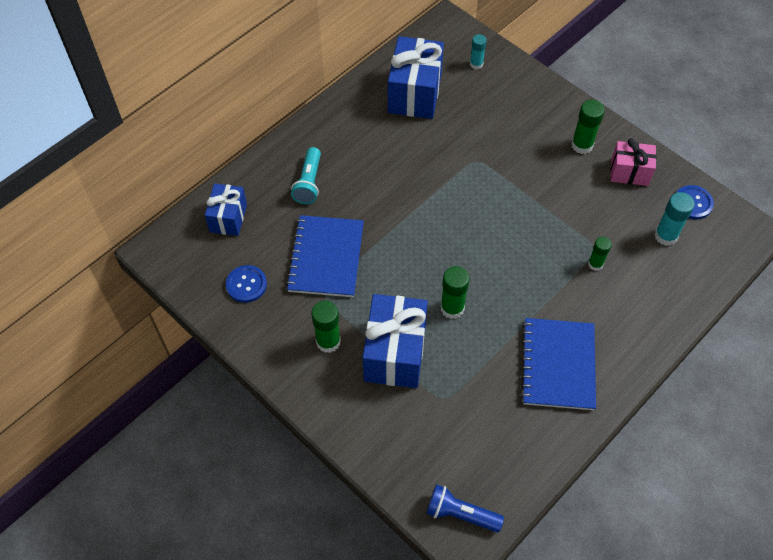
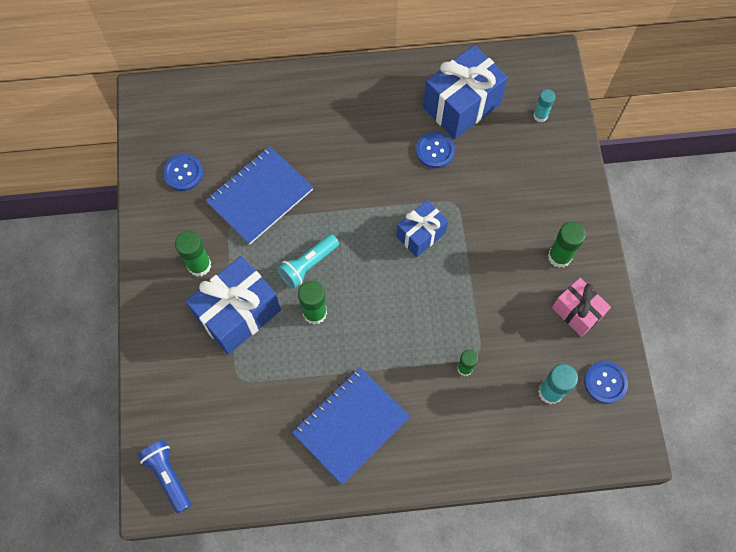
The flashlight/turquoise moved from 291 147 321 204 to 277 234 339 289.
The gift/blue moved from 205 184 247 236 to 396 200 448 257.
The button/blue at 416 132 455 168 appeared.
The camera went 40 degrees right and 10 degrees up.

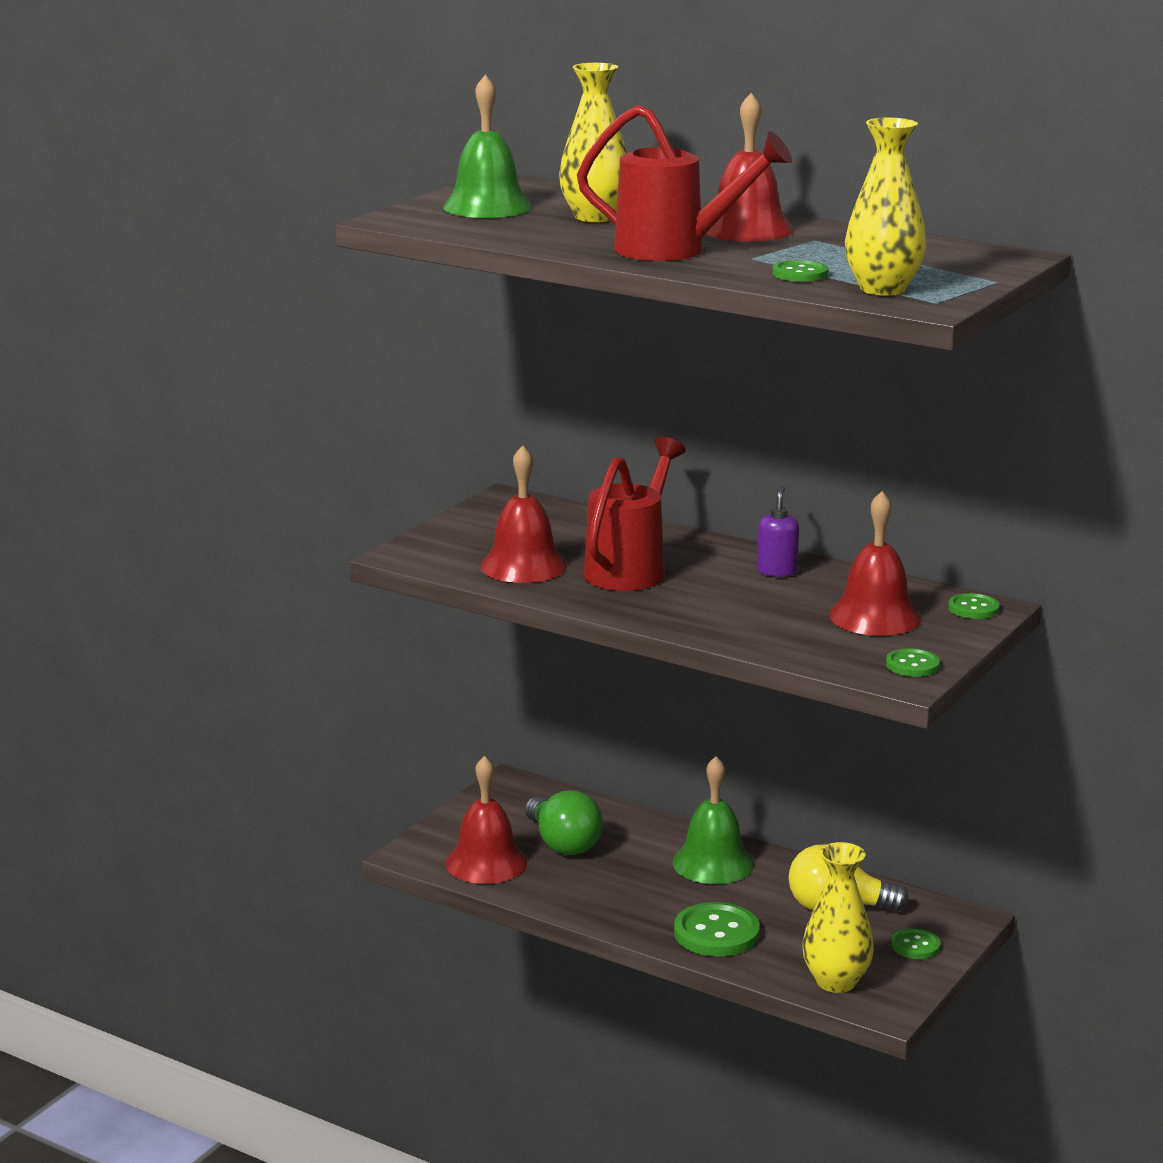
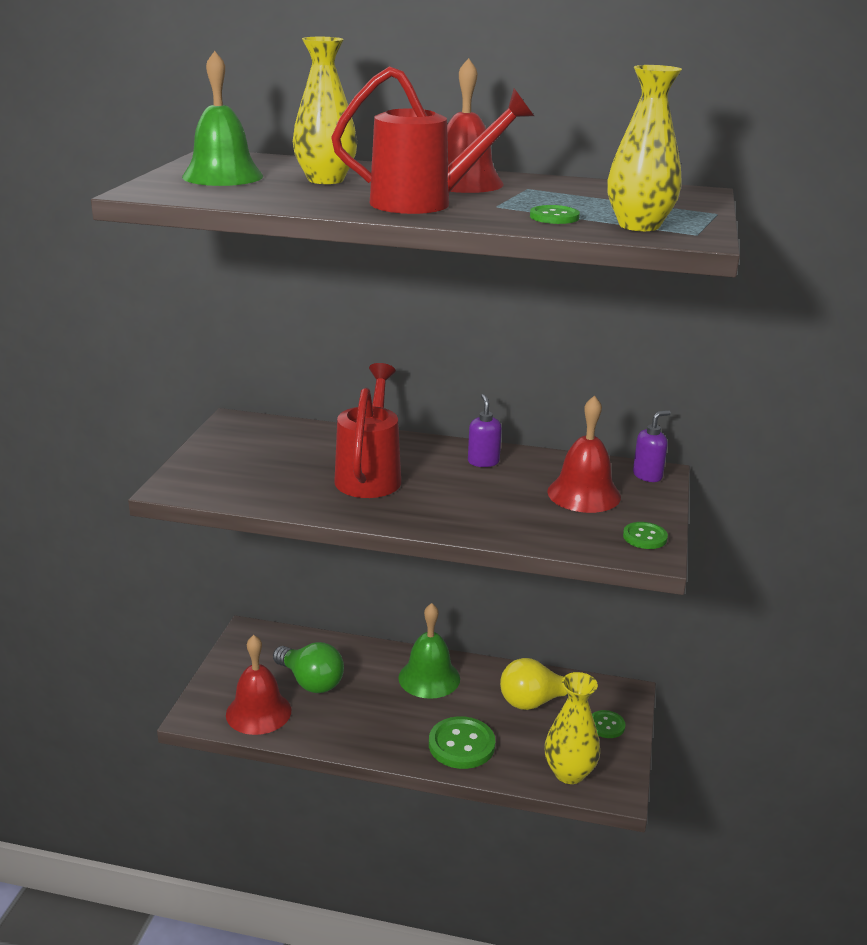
The button/green at 948 593 1000 619 was replaced by the soap dispenser/purple at 633 410 671 482.
The bell/red at 481 445 567 583 disappeared.
The camera went 20 degrees left and 5 degrees up.

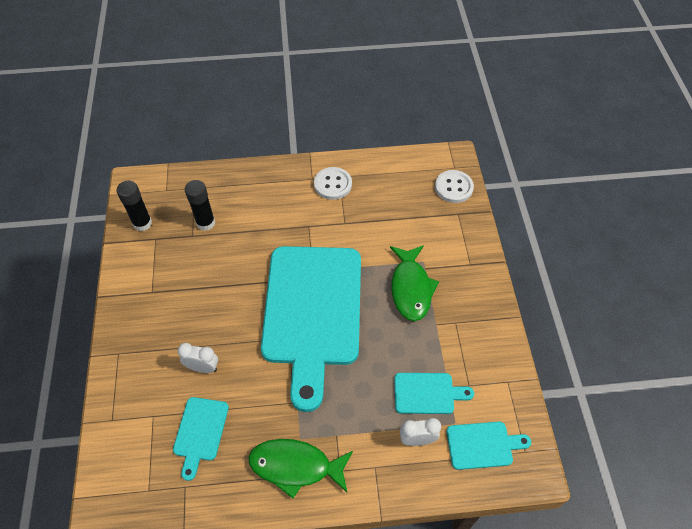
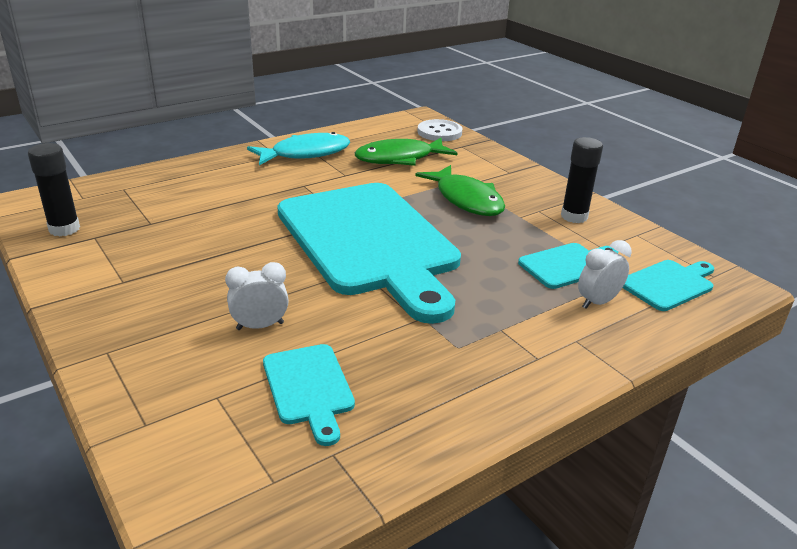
The button/white at 314 167 352 200 was replaced by the fish/turquoise at 247 132 350 165.
The fish/green moved from 248 439 353 498 to 355 138 457 166.
The glue stick/black moved from 185 180 215 231 to 561 137 603 223.
The camera went 30 degrees left and 25 degrees down.

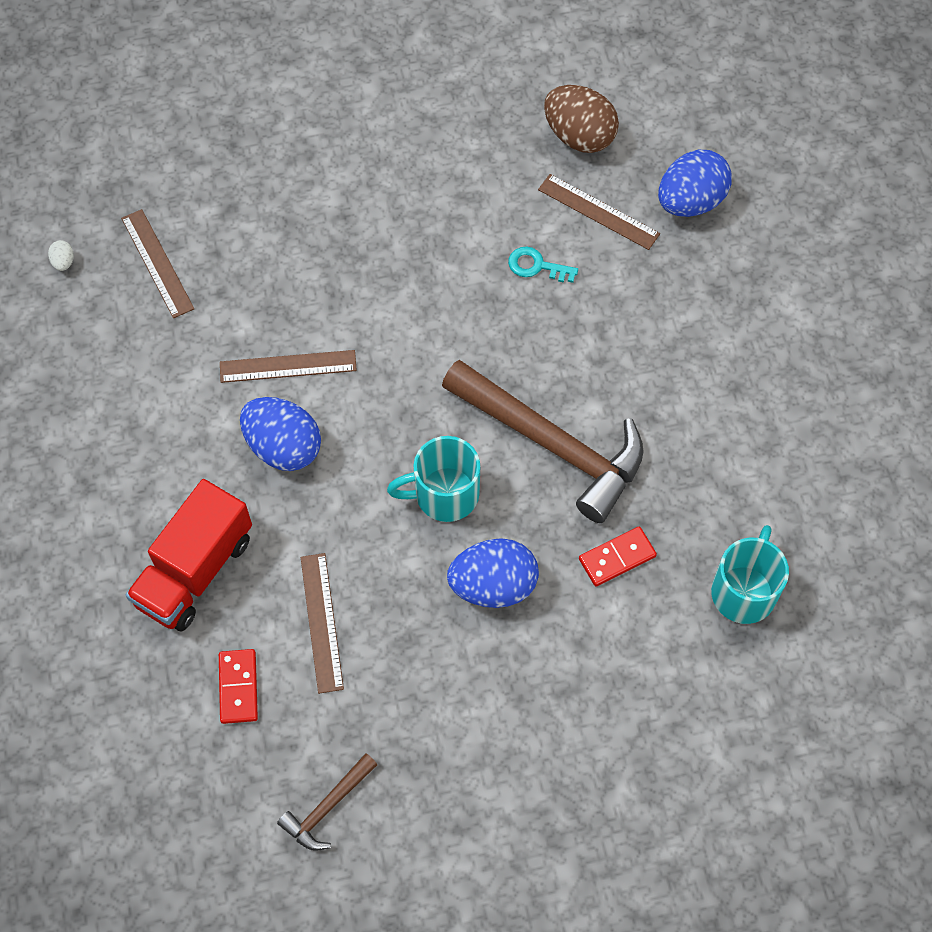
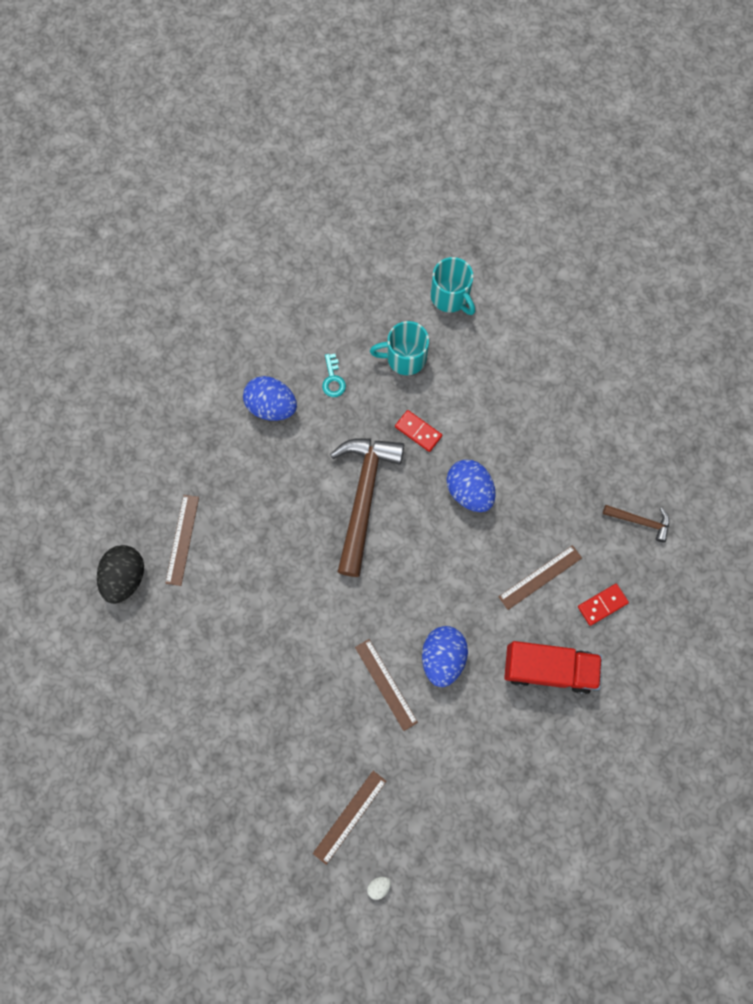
The egg/brown at 544 85 619 153 became the egg/black at 97 545 144 604.
The egg/blue moved from 658 150 732 217 to 243 376 297 421.
The key/turquoise moved from 508 247 578 283 to 322 354 346 397.
The mug/turquoise moved from 387 436 480 522 to 431 257 475 315.
The camera went 115 degrees left and 10 degrees up.

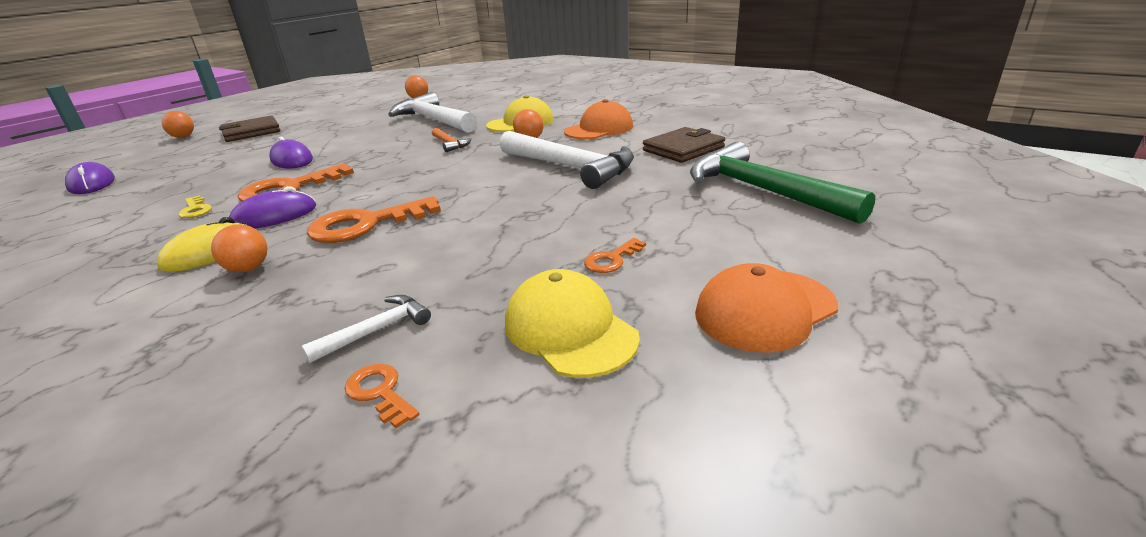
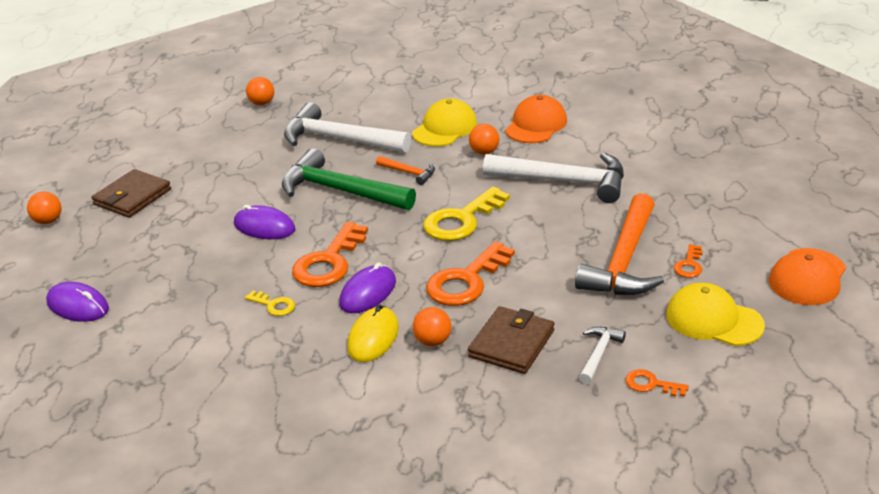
The hammer/green moved from 690 142 875 224 to 282 148 416 210.
The key/yellow at 424 187 510 241 appeared.
The wallet/brown moved from 643 127 725 163 to 468 306 555 374.
The hammer/orange at 575 193 664 295 appeared.
The camera went 25 degrees left and 5 degrees up.

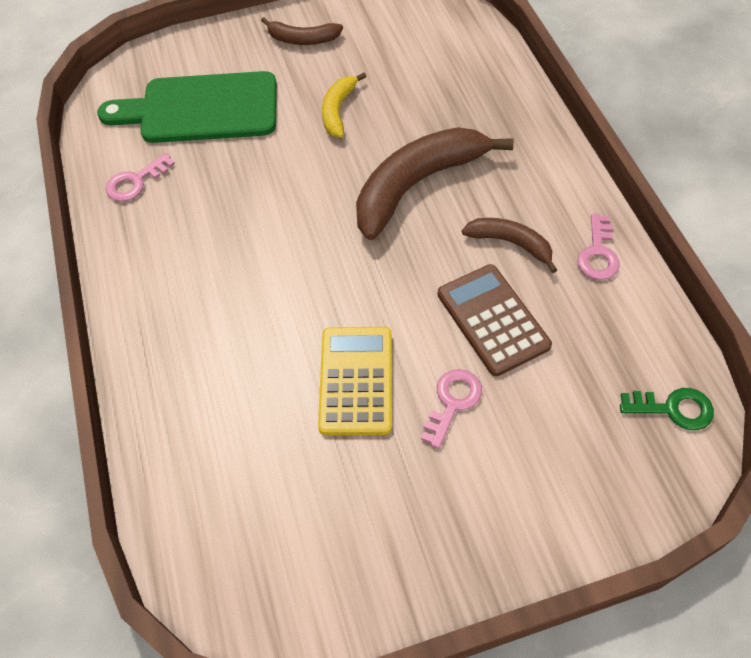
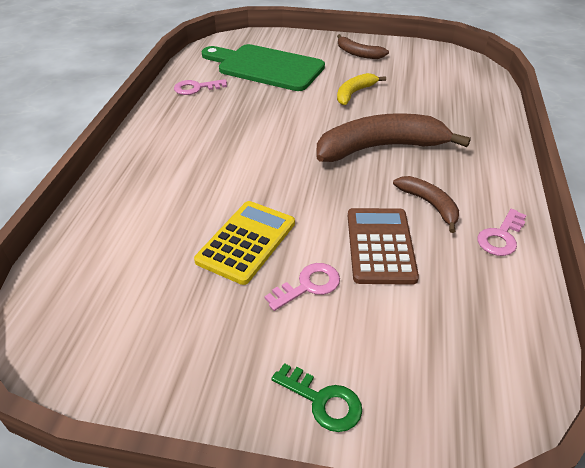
The key/green moved from 620 388 714 430 to 271 363 362 432.
The camera went 25 degrees right and 15 degrees down.

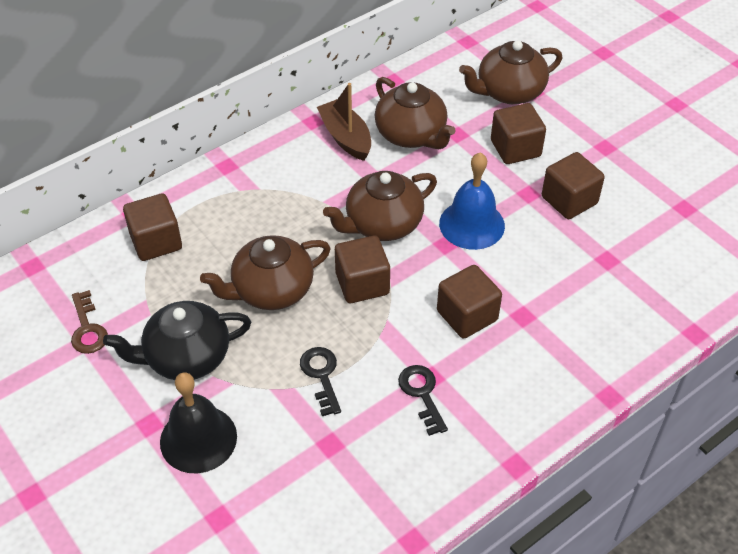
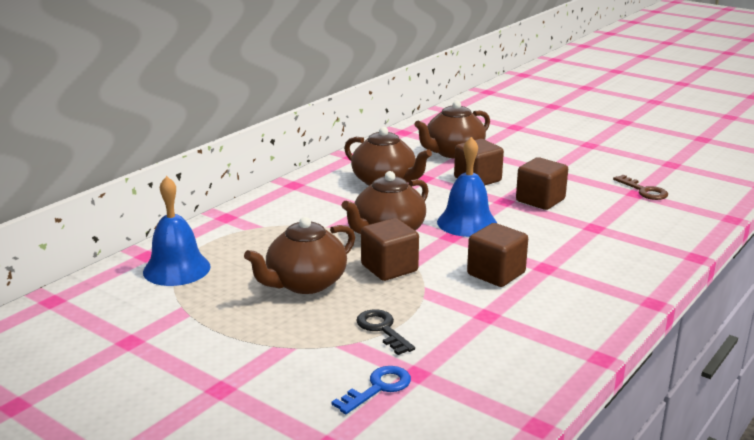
The cube/brown at 123 193 182 261 was replaced by the bell/blue at 143 176 211 286.
The key/blue at 332 366 411 414 appeared.
The key/brown moved from 71 290 108 354 to 613 175 668 200.
The teapot/black at 103 301 251 380 disappeared.
The bell/black at 160 372 237 473 disappeared.
The boat/brown at 317 83 371 161 disappeared.
The key/black at 398 365 448 436 disappeared.
The camera went 15 degrees left and 25 degrees down.

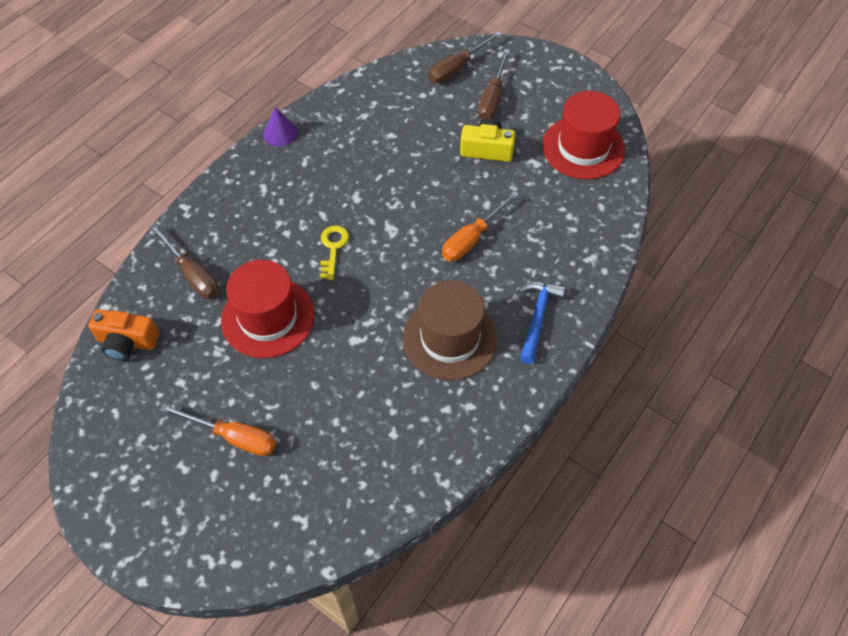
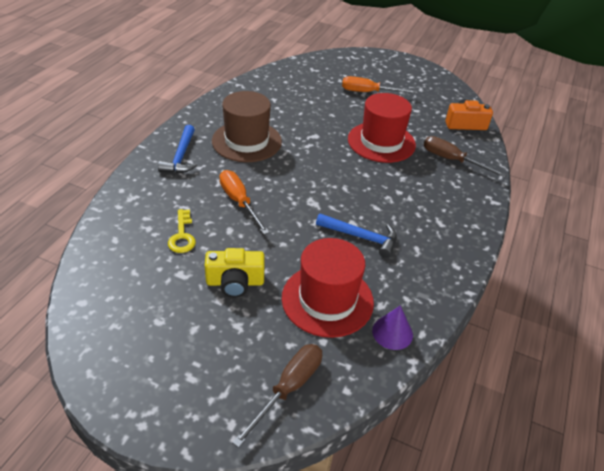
The key/yellow moved from 320 225 349 280 to 168 209 196 253.
The screwdriver/orange at 442 191 519 261 turned 60 degrees counterclockwise.
The hat/red moved from 542 91 625 179 to 282 238 374 338.
The hammer/blue at 316 214 397 258 appeared.
The cone/purple moved from 263 107 298 147 to 372 305 413 350.
The screwdriver/brown at 478 49 510 120 disappeared.
The camera went 165 degrees right and 15 degrees down.

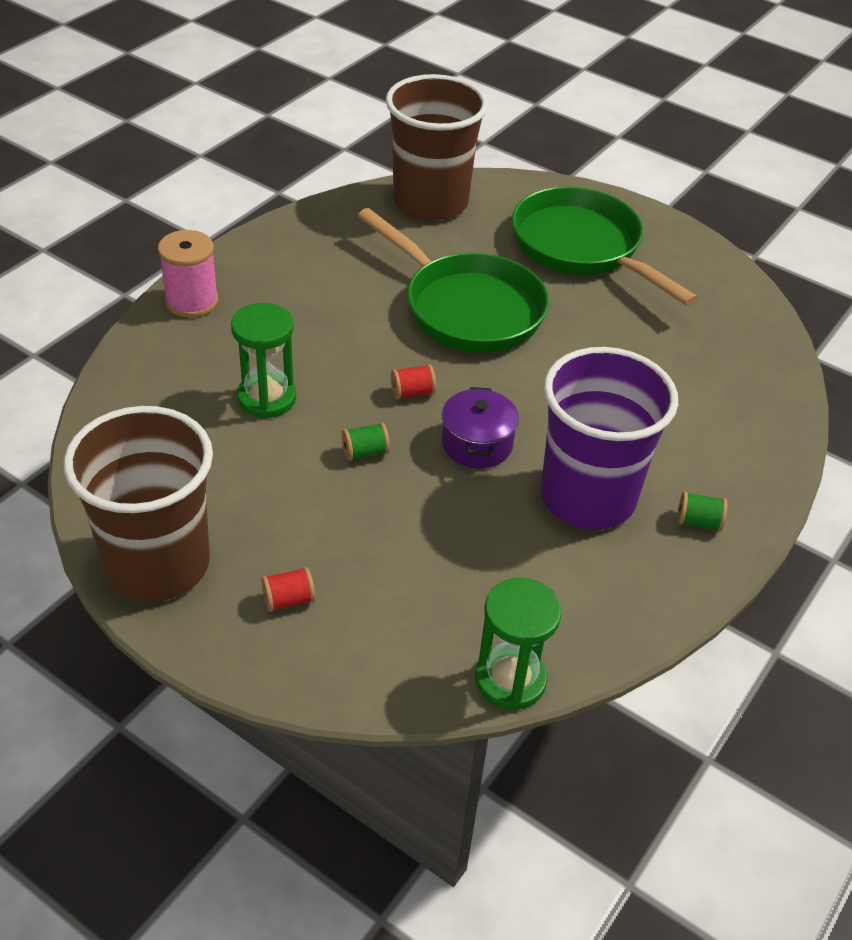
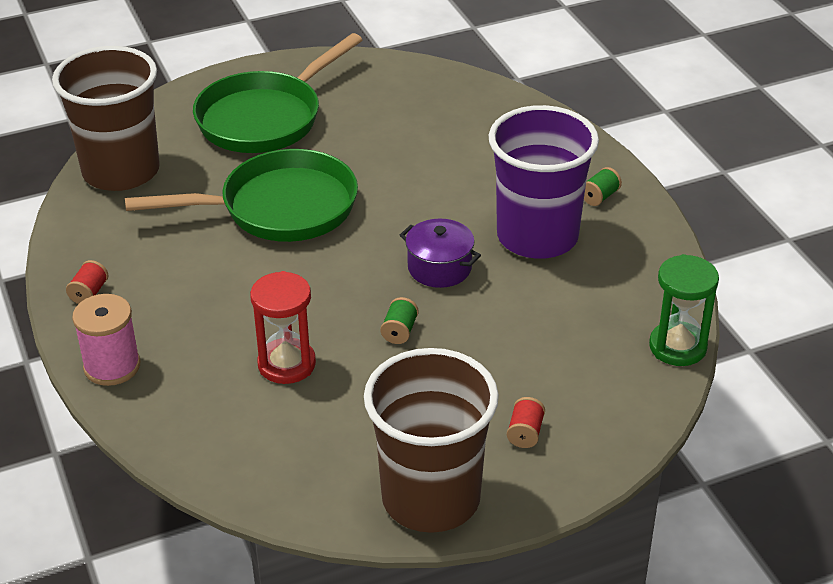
The spool/red moved from 391 364 436 400 to 66 260 108 304.
The pan/green at 512 187 698 306 turned 45 degrees counterclockwise.
The hourglass/green at 231 303 296 419 became the hourglass/red at 250 271 316 384.
The camera went 55 degrees left and 5 degrees down.

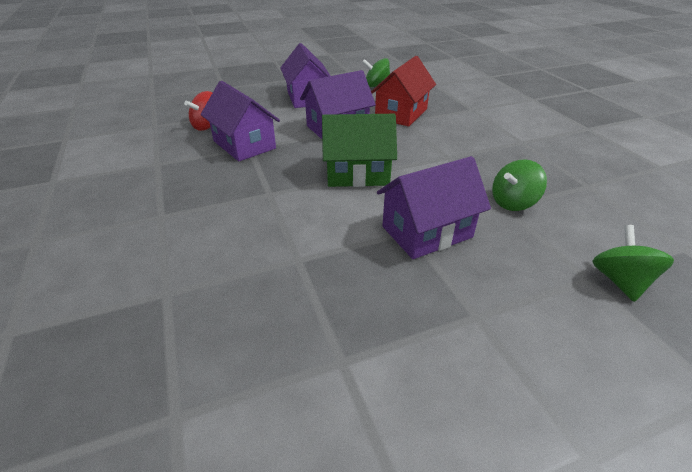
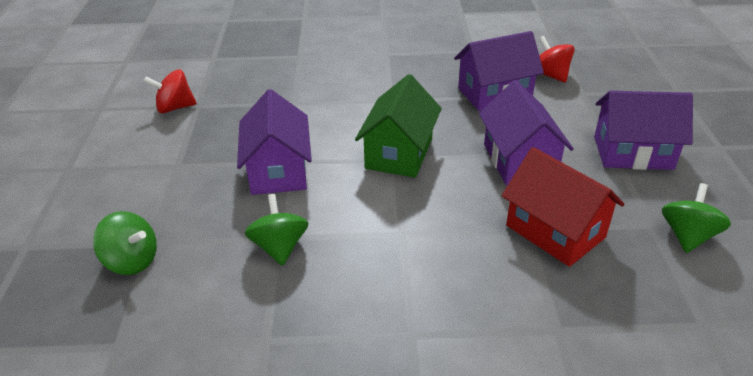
The spinning top/red at 144 69 197 114 appeared.
The camera went 110 degrees right and 0 degrees up.

